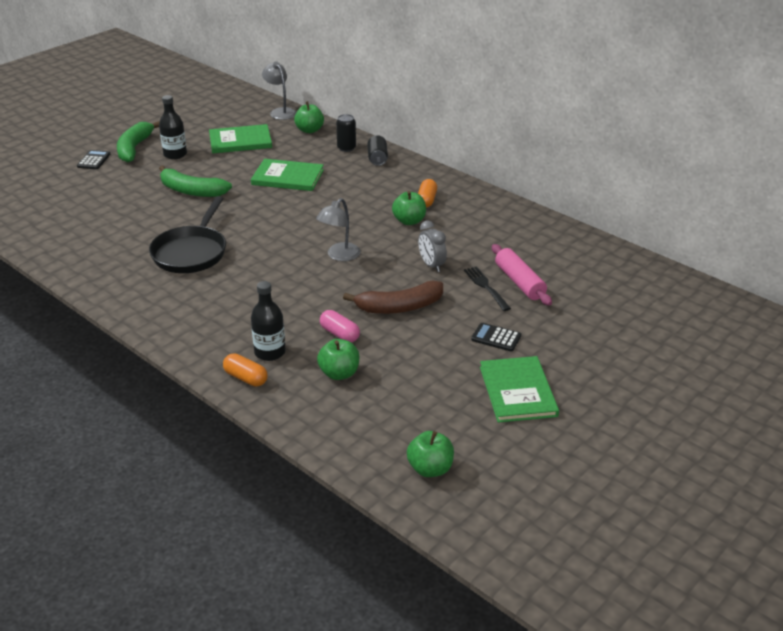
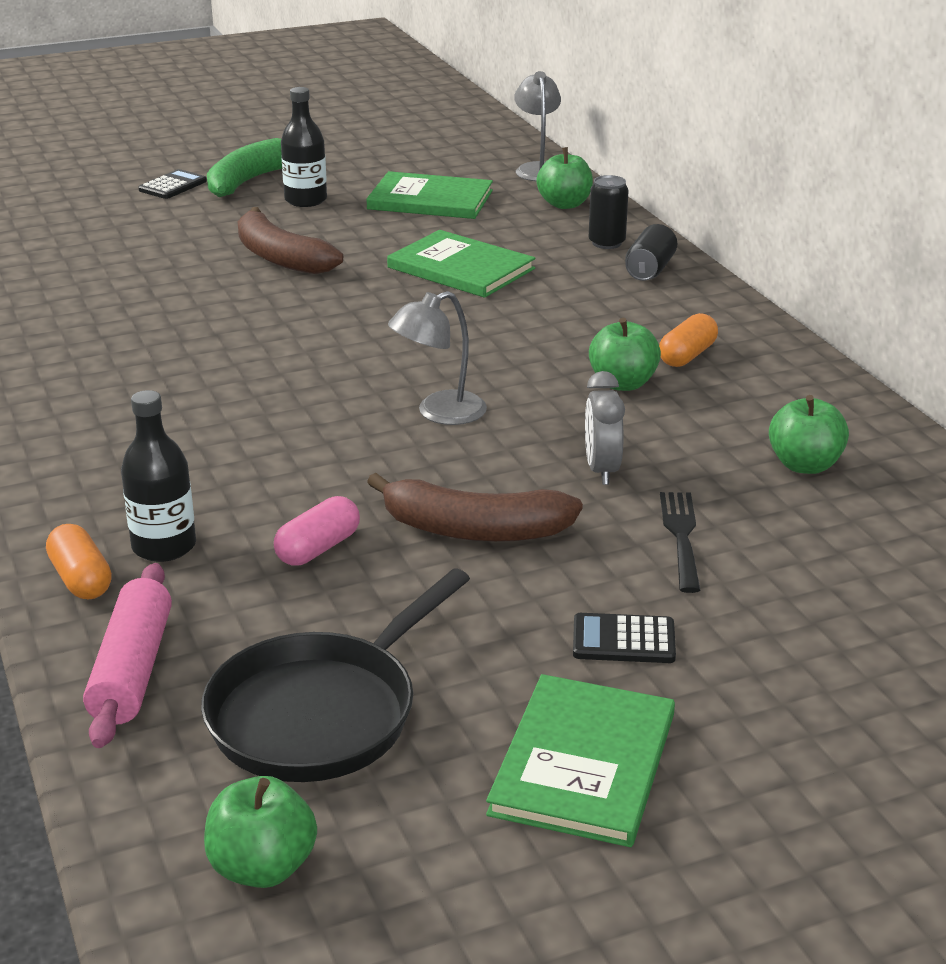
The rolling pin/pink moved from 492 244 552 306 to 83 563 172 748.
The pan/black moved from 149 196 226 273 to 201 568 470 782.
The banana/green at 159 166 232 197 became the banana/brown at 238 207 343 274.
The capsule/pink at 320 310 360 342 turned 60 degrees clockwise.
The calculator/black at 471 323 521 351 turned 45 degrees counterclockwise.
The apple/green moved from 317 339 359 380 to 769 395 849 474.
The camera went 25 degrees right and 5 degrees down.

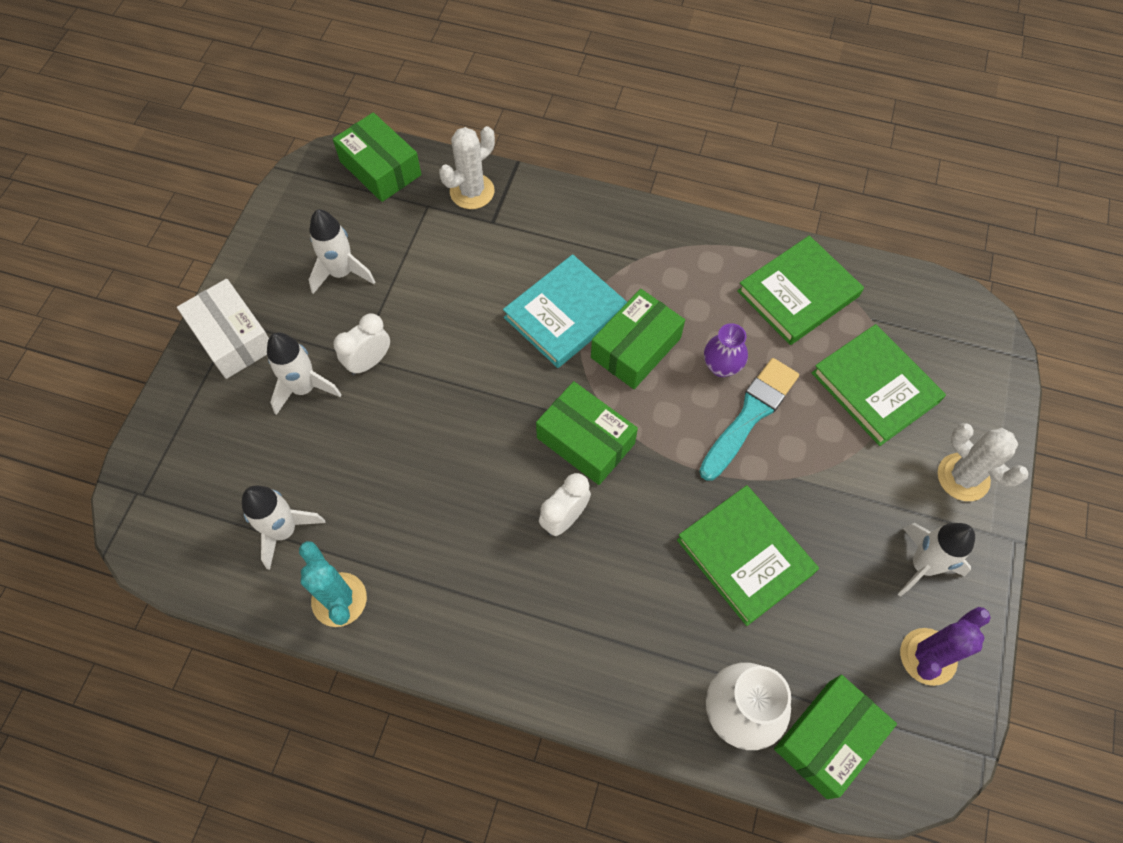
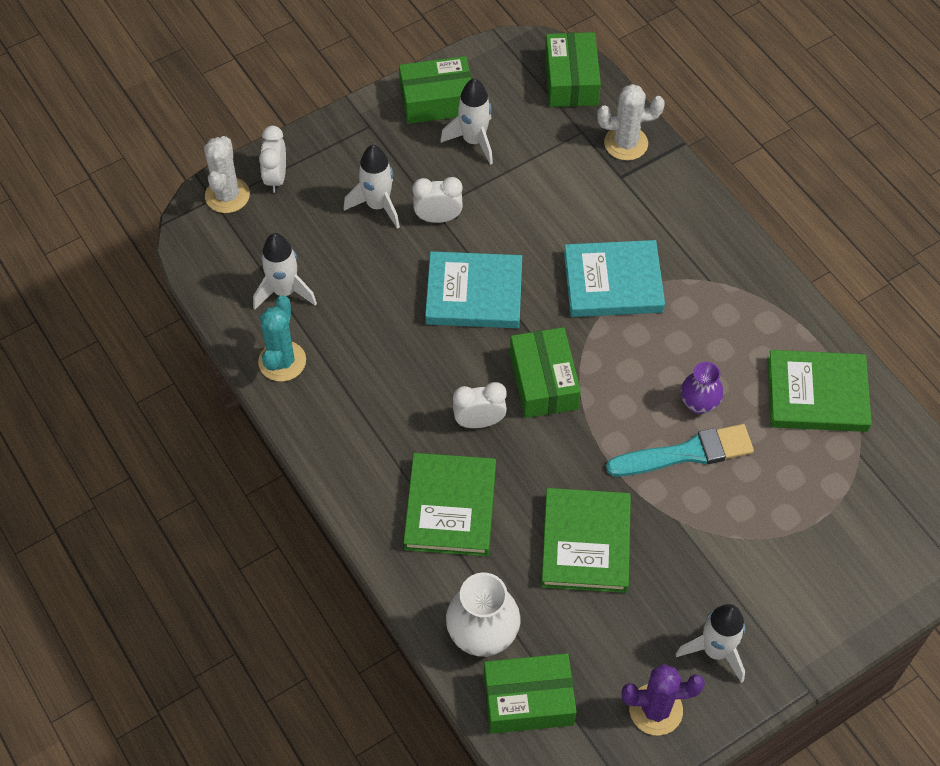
The cactus/white moved from 938 423 1029 501 to 204 136 250 213.
The clock/white at 259 126 286 193 appeared.
The box/green moved from 591 289 685 389 to 399 56 471 124.
The book/green moved from 812 324 946 446 to 403 453 496 556.
The book/turquoise at 425 251 522 328 appeared.
The box/white at 177 279 269 379 disappeared.
The camera went 40 degrees right and 5 degrees down.

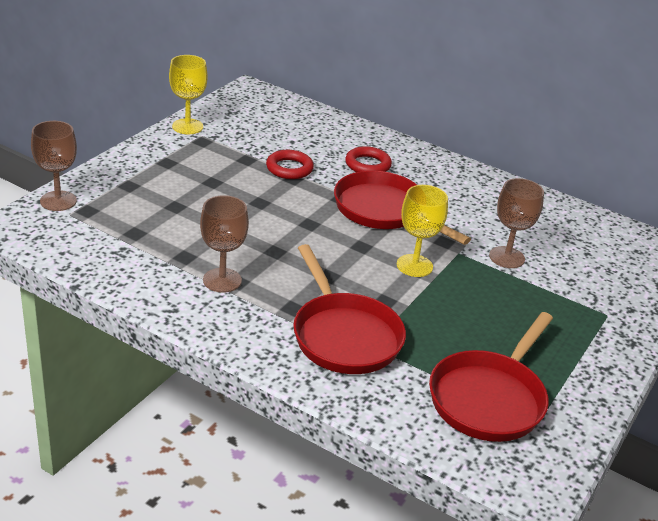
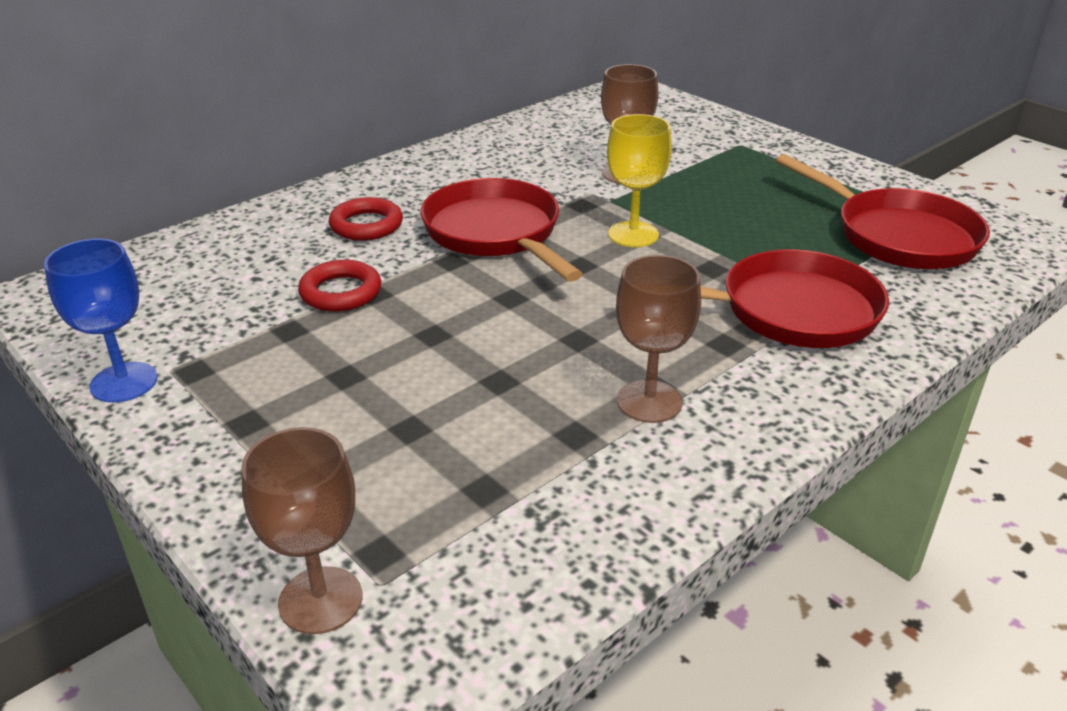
The goblet/yellow at 169 55 207 134 became the goblet/blue at 44 238 157 403.
The pan/red at 334 171 471 245 turned 90 degrees clockwise.
The camera went 70 degrees left and 0 degrees up.

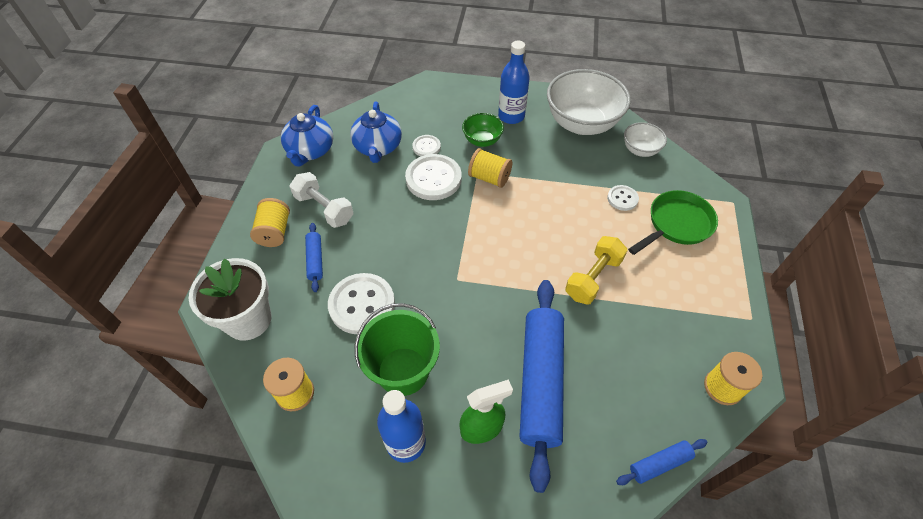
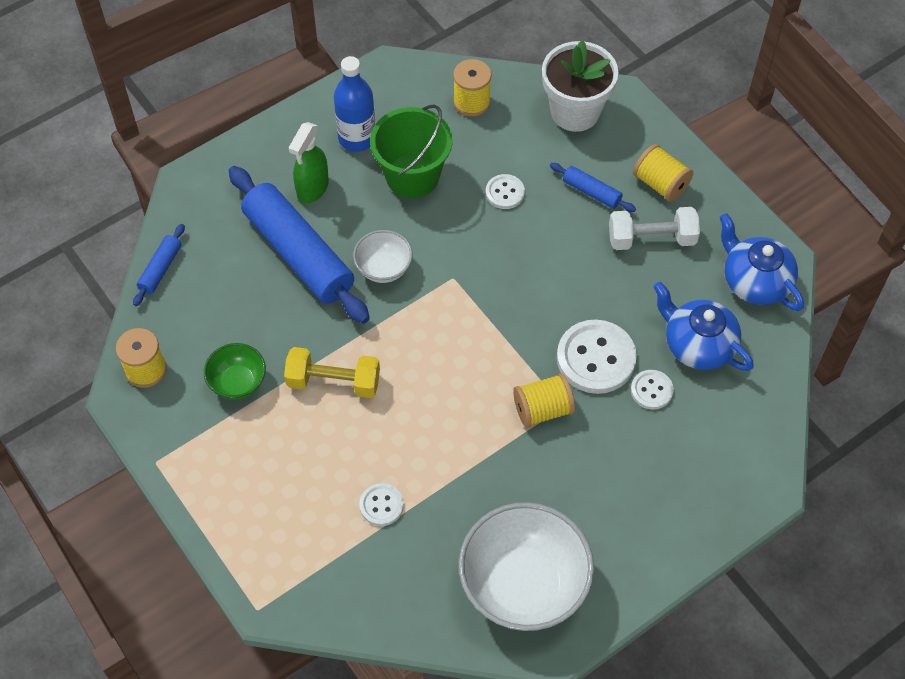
The bowl/green moved from 462 113 504 147 to 204 343 266 400.
The dumbbell/yellow at 565 236 628 305 turned 75 degrees counterclockwise.
The bowl/white moved from 624 122 667 157 to 353 230 412 283.
The button/white at 328 273 395 334 changed to 0.53 times the size.
The bottle/blue at 498 41 530 124 disappeared.
The pan/green at 628 190 718 255 disappeared.
The camera went 135 degrees right and 5 degrees up.

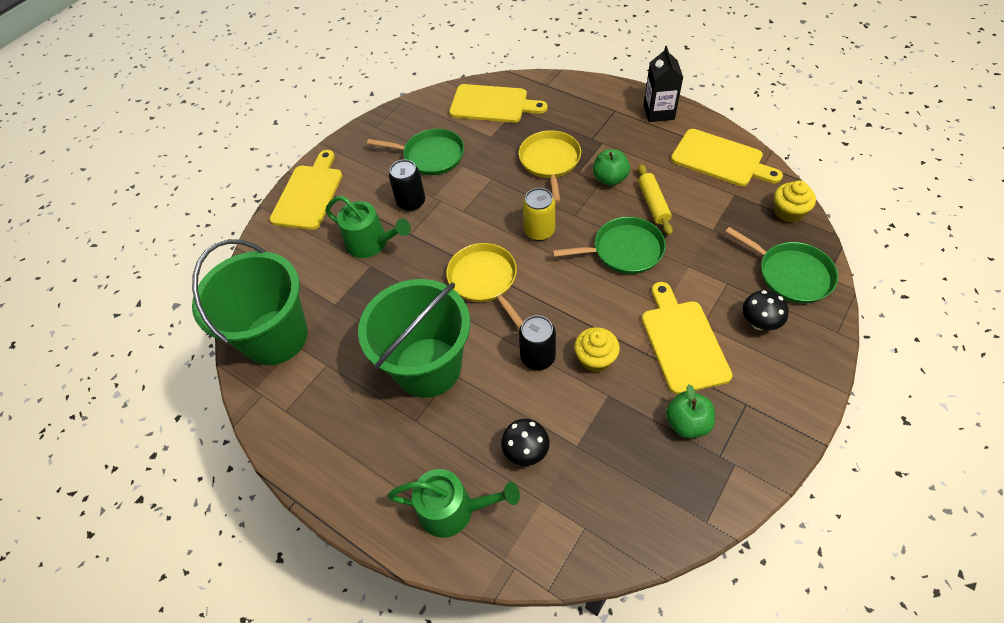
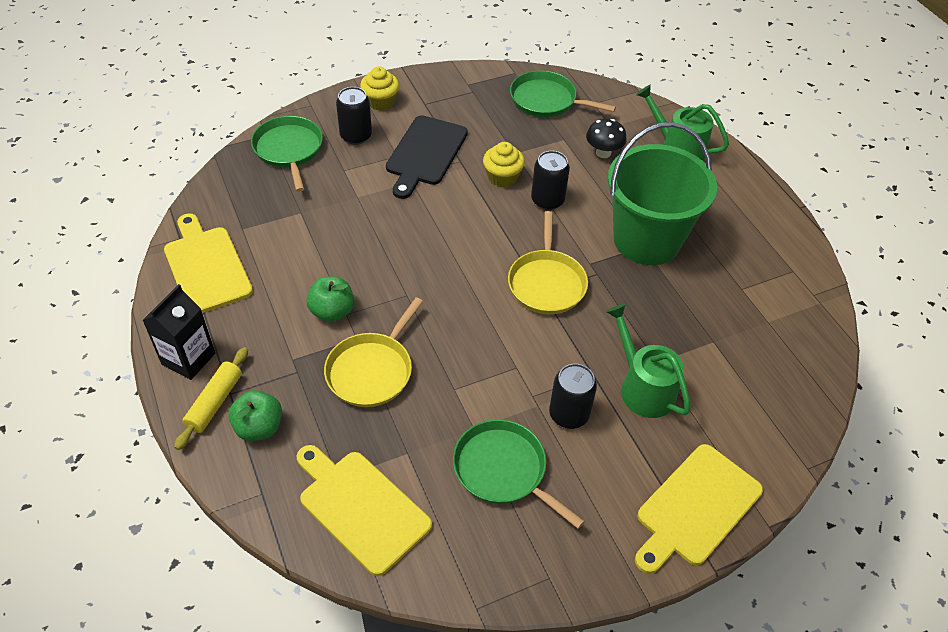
The rolling pin/yellow moved from 638 164 673 235 to 174 347 248 450.
The apple/green moved from 666 384 715 438 to 228 390 282 441.
The mushroom/black at 742 290 789 330 was replaced by the can/black at 336 87 372 145.
The cupcake/yellow moved from 774 181 816 223 to 360 66 399 111.
The cutting board/yellow at 642 282 733 394 became the cutting board/black at 386 115 468 199.
The pan/green moved from 553 217 666 274 to 510 71 616 117.
The bucket/green at 192 239 308 365 disappeared.
The can/yellow at 523 188 555 241 disappeared.
The camera went 155 degrees left and 5 degrees down.

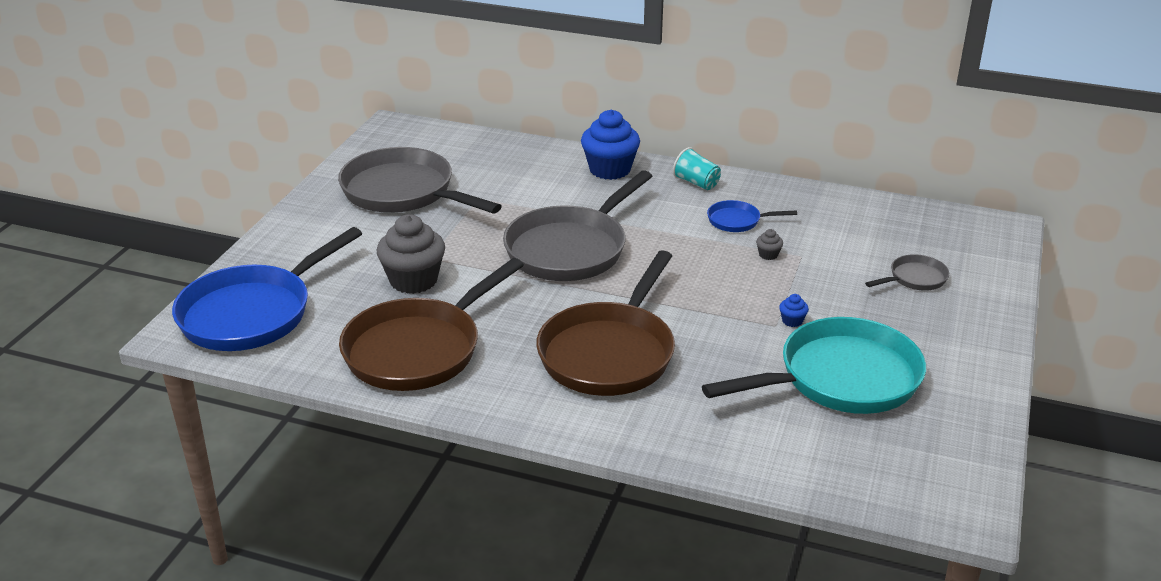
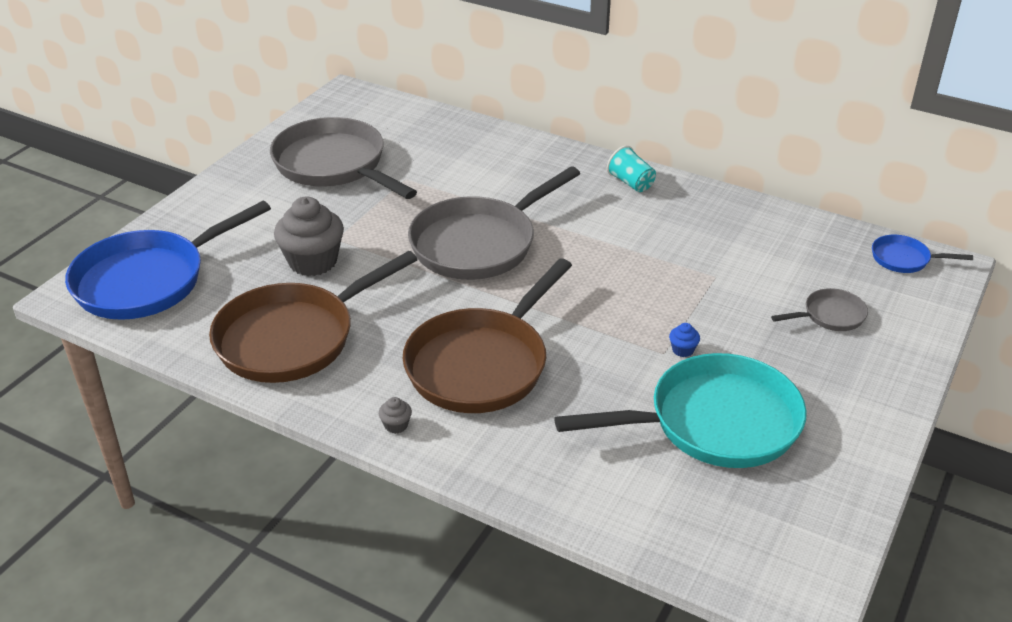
The cupcake/grey moved from 756 229 783 260 to 379 397 412 434.
The pan/blue moved from 707 200 797 232 to 872 235 973 273.
The cupcake/blue at 581 110 640 180 disappeared.
The camera went 10 degrees right and 5 degrees up.

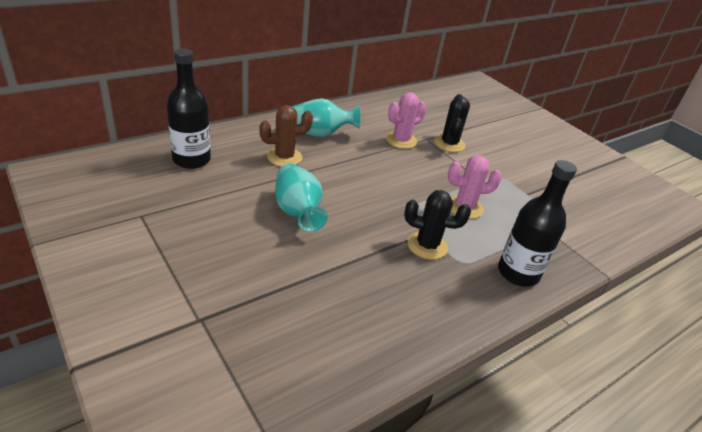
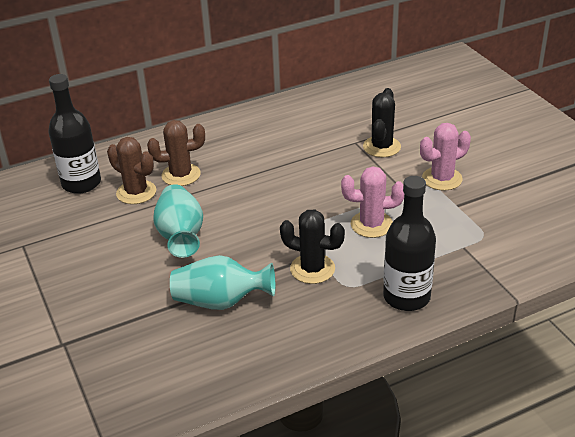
The cactus/brown at 107 137 156 204 appeared.
The vase/turquoise moved from 292 98 360 137 to 170 255 275 310.
The cactus/pink moved from 386 92 427 149 to 420 123 471 191.
The camera went 15 degrees right and 0 degrees up.

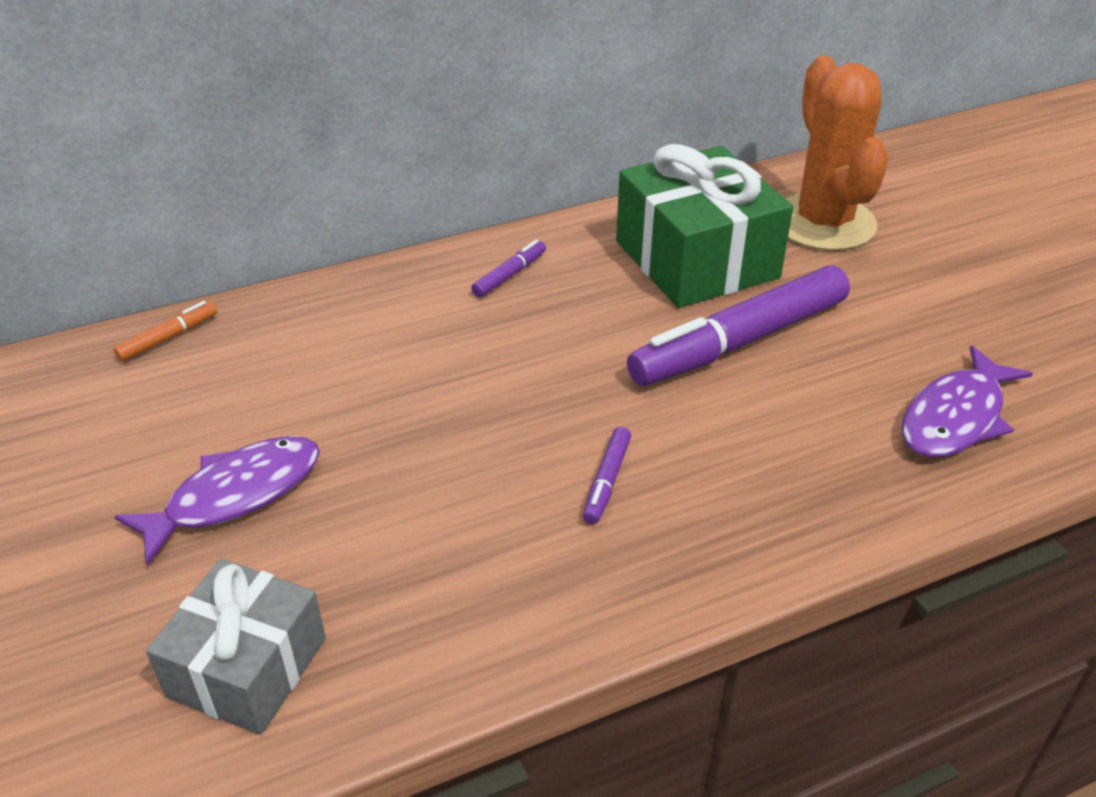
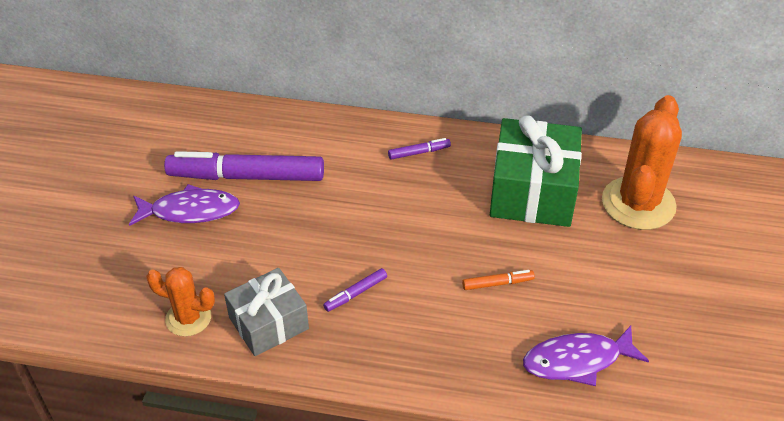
The cactus/orange at 146 267 215 337 appeared.
The marker/purple moved from 627 265 850 386 to 164 151 324 181.
The gift/grey moved from 146 559 326 735 to 224 268 309 356.
The marker/orange moved from 113 301 217 362 to 462 270 535 290.
The camera went 35 degrees right and 5 degrees up.

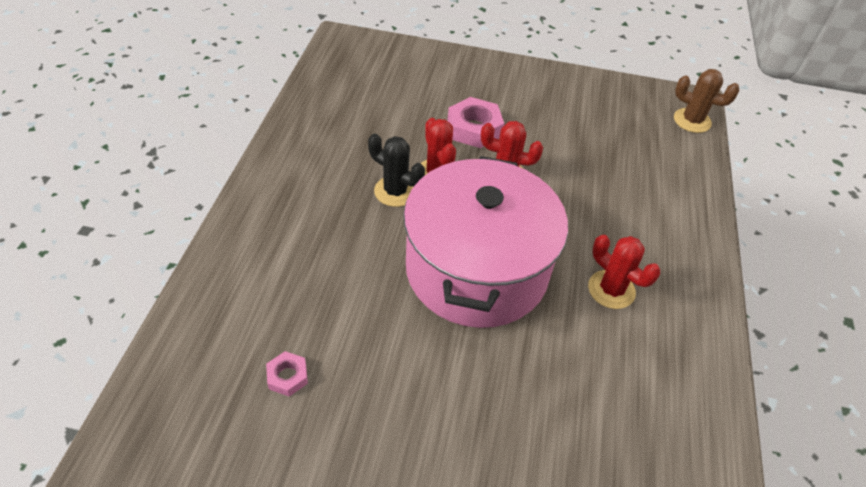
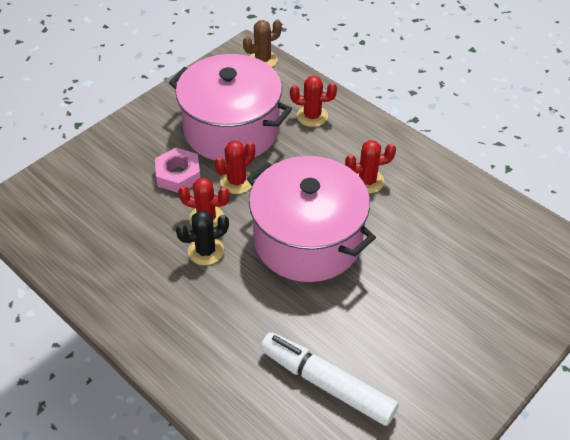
The pot/pink at 169 54 292 162 appeared.
The nut/pink at 266 351 308 396 was replaced by the marker/white at 260 332 399 426.
The cactus/red at 290 76 337 127 appeared.
The camera went 55 degrees left and 0 degrees up.

